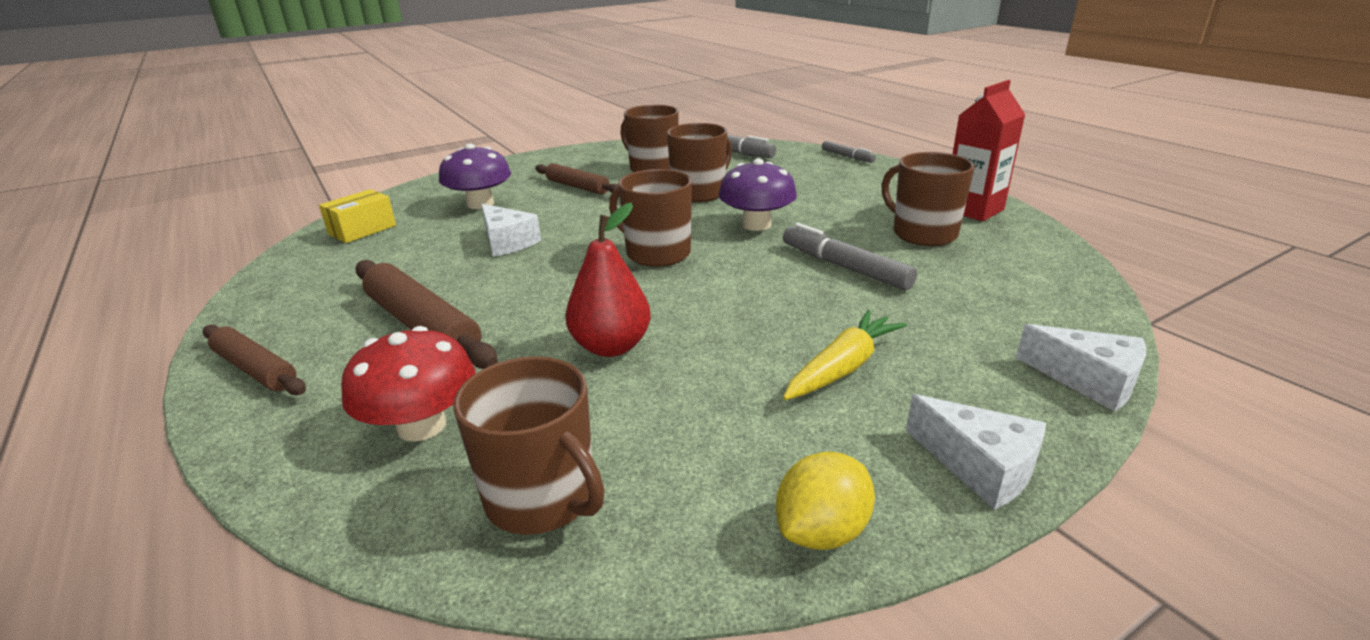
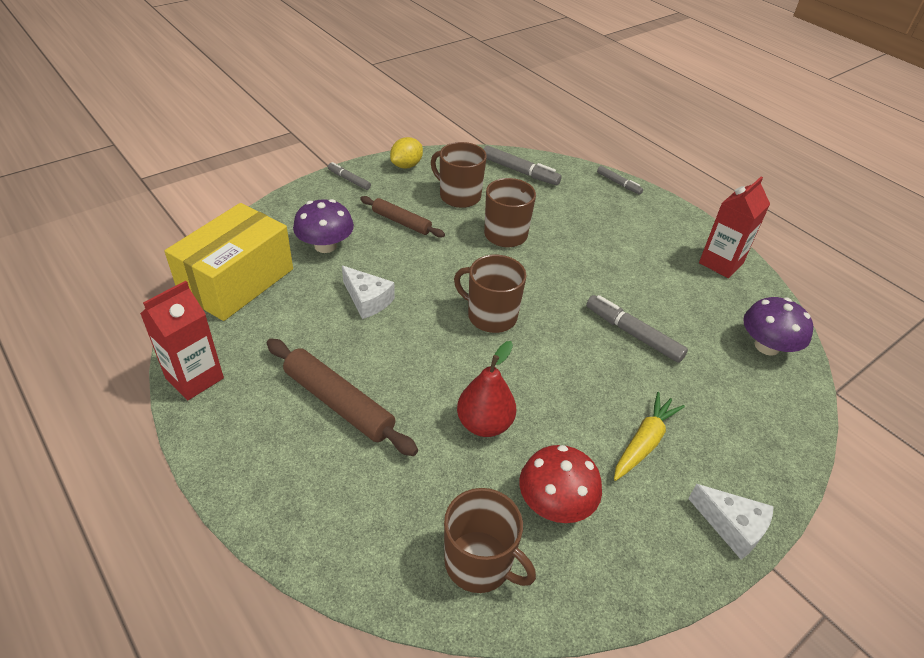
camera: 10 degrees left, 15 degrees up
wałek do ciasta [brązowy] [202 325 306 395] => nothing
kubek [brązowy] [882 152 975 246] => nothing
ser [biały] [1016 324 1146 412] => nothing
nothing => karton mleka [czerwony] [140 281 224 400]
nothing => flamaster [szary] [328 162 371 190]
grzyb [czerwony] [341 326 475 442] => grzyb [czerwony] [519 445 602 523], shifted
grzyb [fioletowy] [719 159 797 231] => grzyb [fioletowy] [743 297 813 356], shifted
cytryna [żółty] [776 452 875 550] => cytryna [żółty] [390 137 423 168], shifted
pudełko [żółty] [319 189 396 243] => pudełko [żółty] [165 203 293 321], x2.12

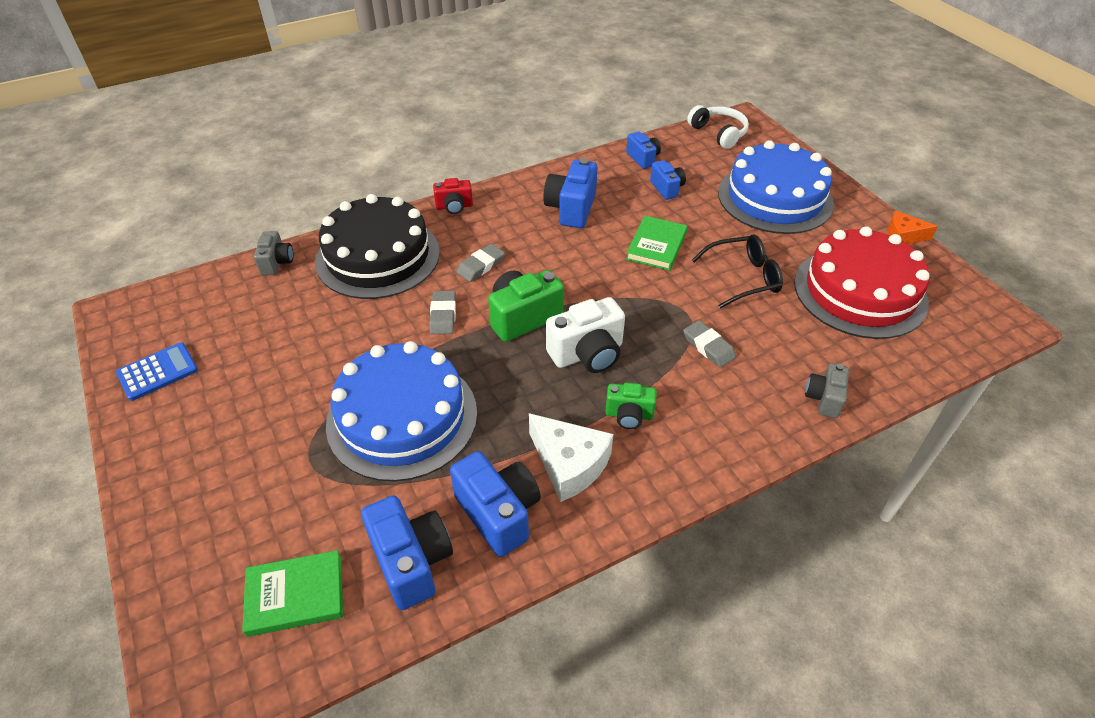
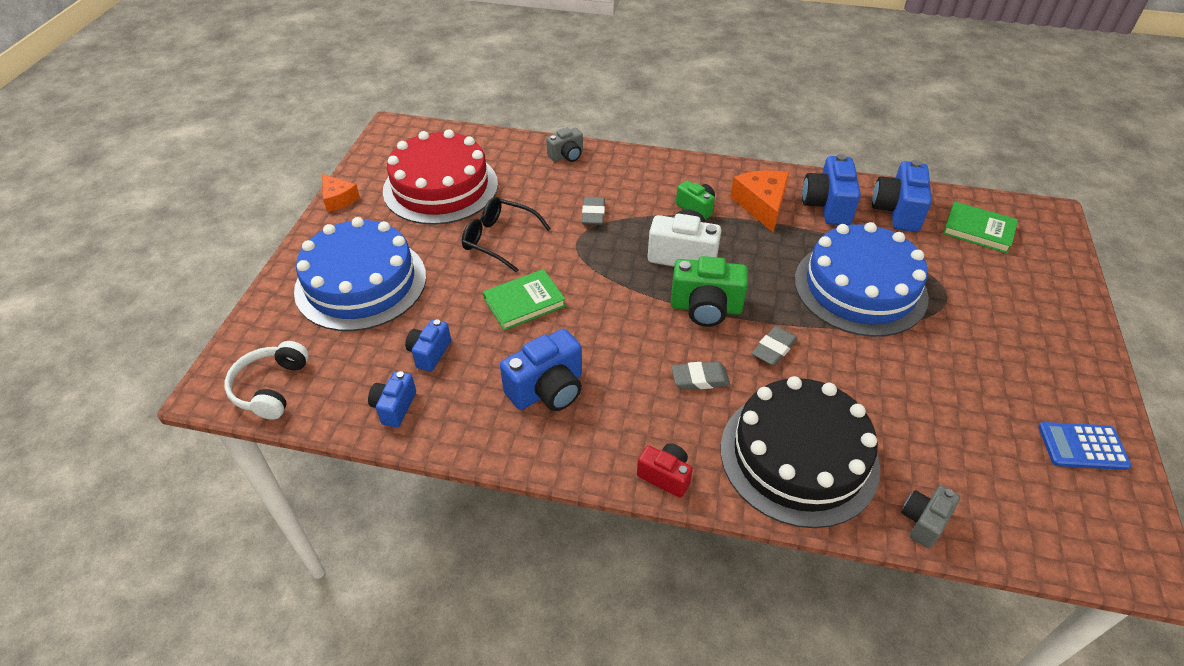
camera: 140 degrees left, 0 degrees up
ser [biały] [529 413 613 502] => ser [pomarańczowy] [730 170 789 232]

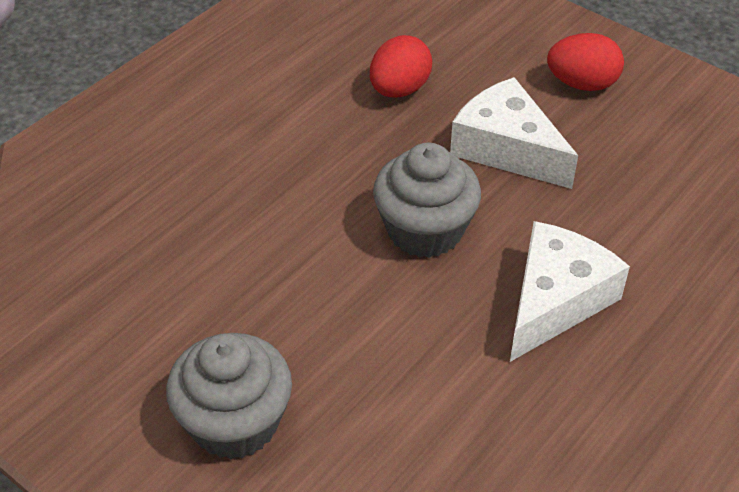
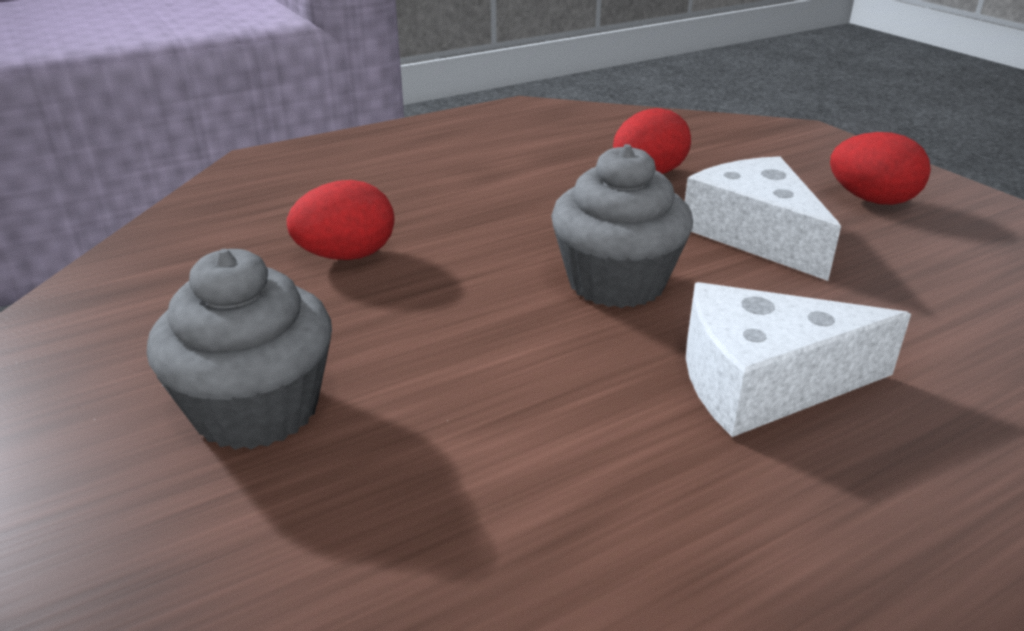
camera: 20 degrees right, 15 degrees down
nothing => jajko [czerwony] [287 180 394 260]
ser [biały] [510 221 630 362] => ser [biały] [686 282 911 437], 150 degrees counterclockwise

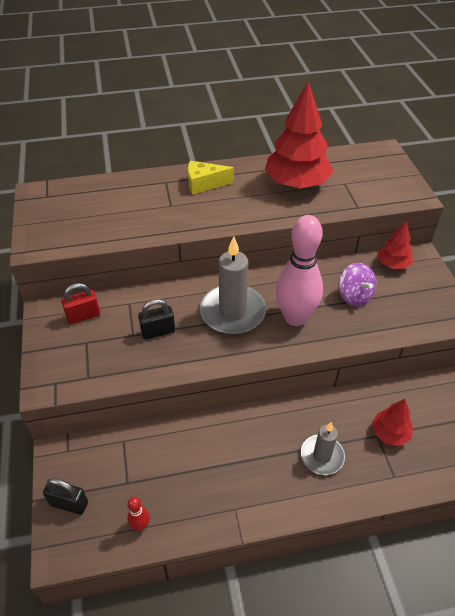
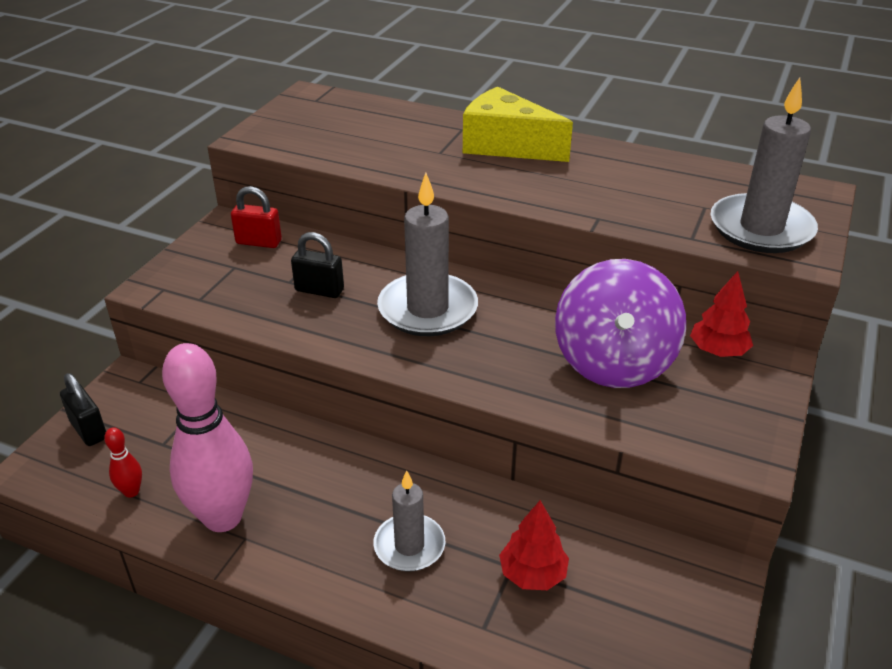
camera: 35 degrees right, 10 degrees down
drzewko [czerwony] [265 81 333 188] => nothing
nothing => świeca [szary] [711 78 818 253]
kręgiel [różowy] [276 215 323 326] => kręgiel [różowy] [162 343 253 532], shifted
ser [żółty] [188 161 234 195] => ser [żółty] [463 87 573 162], x1.56
bączek [fioletowy] [338 263 377 306] => bączek [fioletowy] [555 259 686 388], x1.75

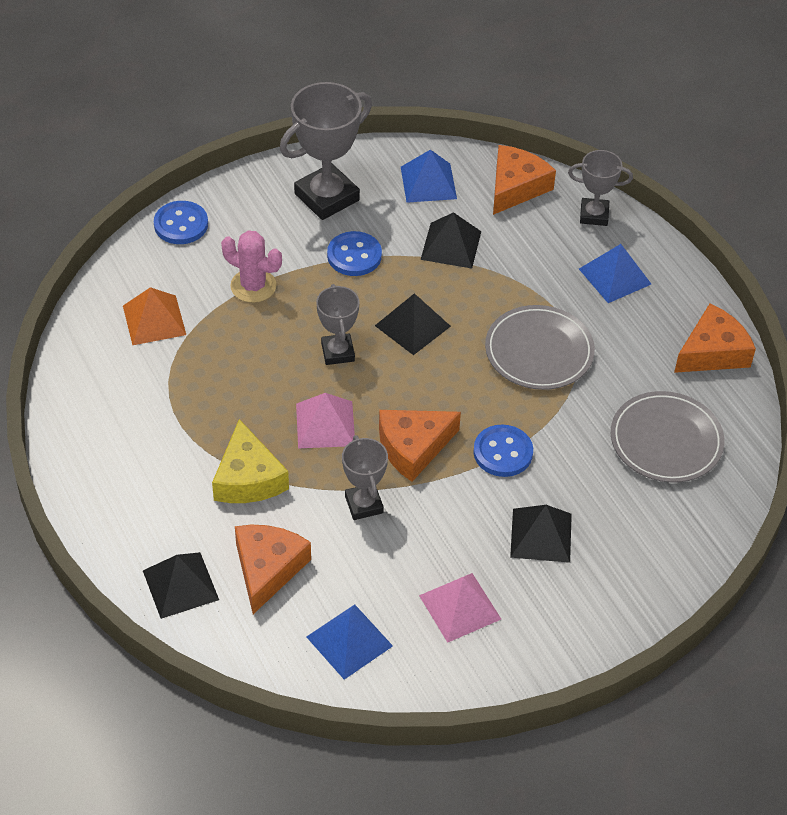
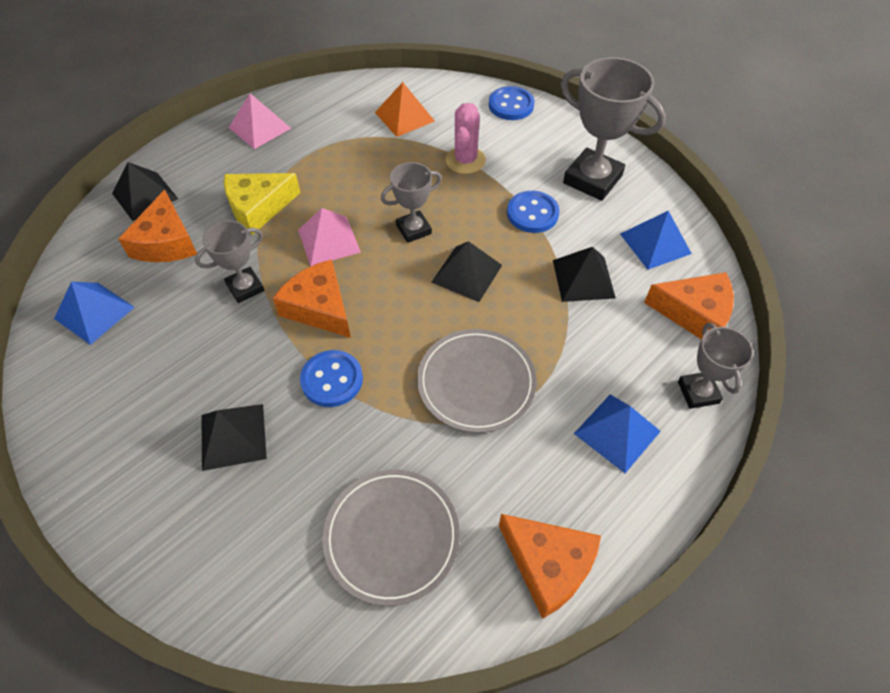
camera: 75 degrees right, 5 degrees up
piramida [różowy] [419 573 501 643] => piramida [różowy] [228 93 292 149], shifted
ser [pomarańczowy] [235 525 311 614] => ser [pomarańczowy] [118 190 197 262], 90 degrees clockwise

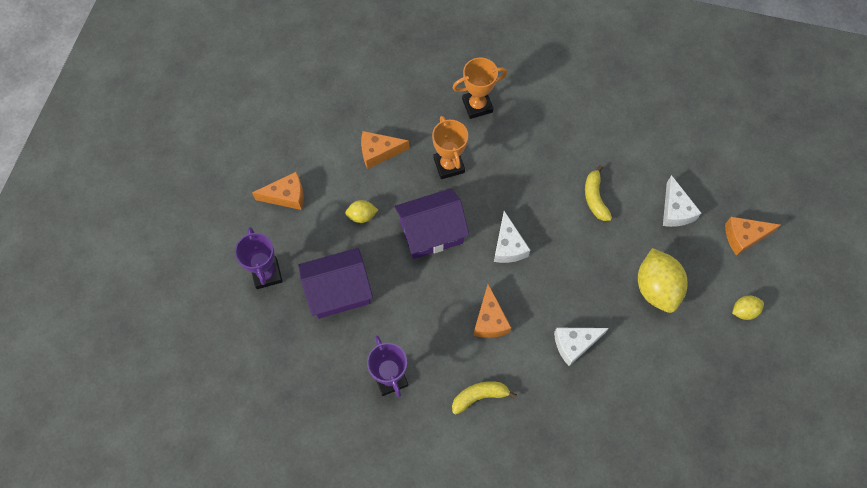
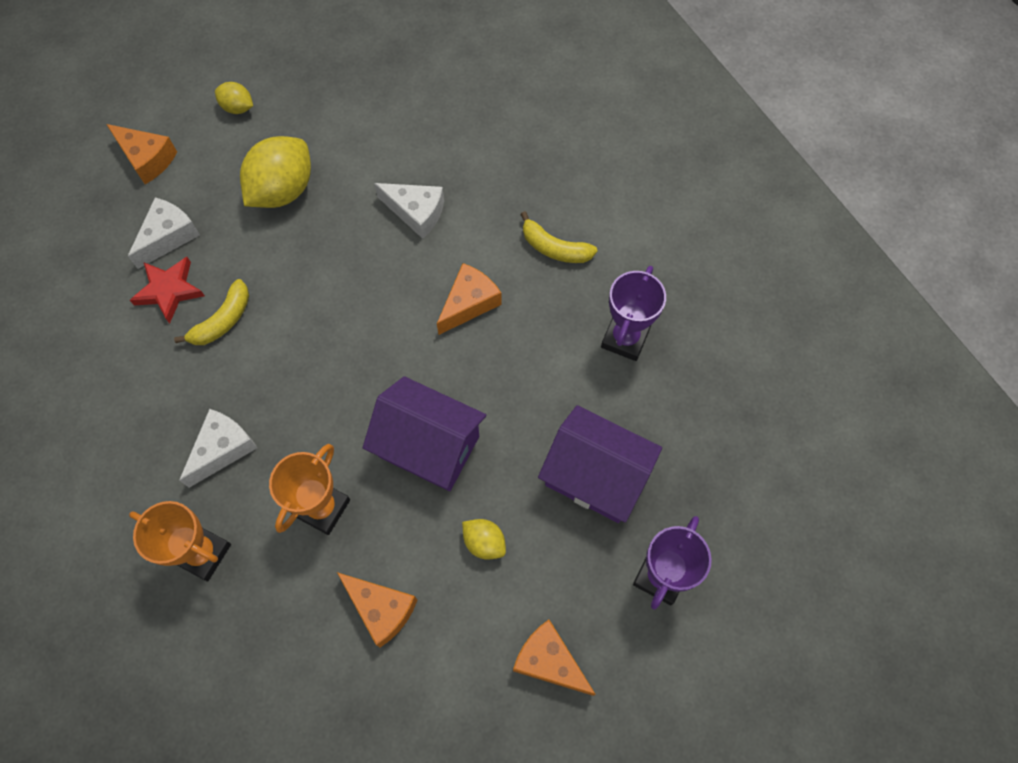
camera: 135 degrees left, 0 degrees up
nothing => gwiazda [czerwony] [130 257 205 323]
ser [biały] [494 211 530 263] => ser [biały] [179 409 257 488], shifted

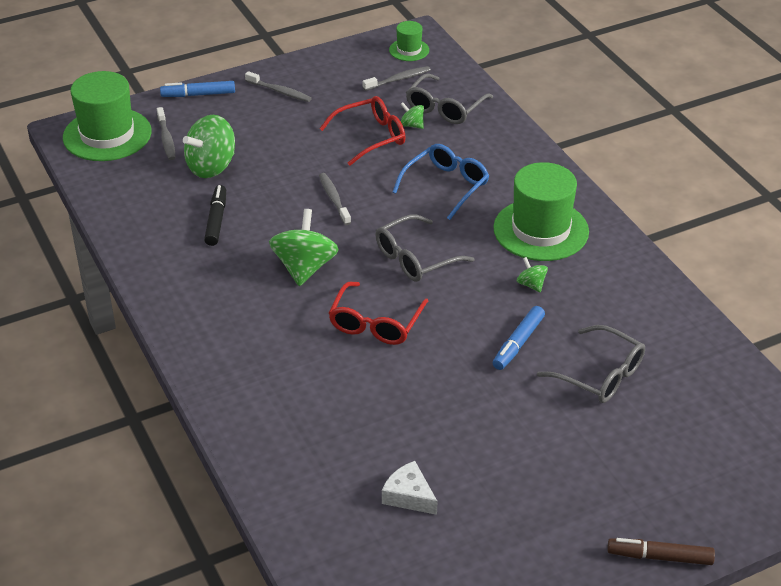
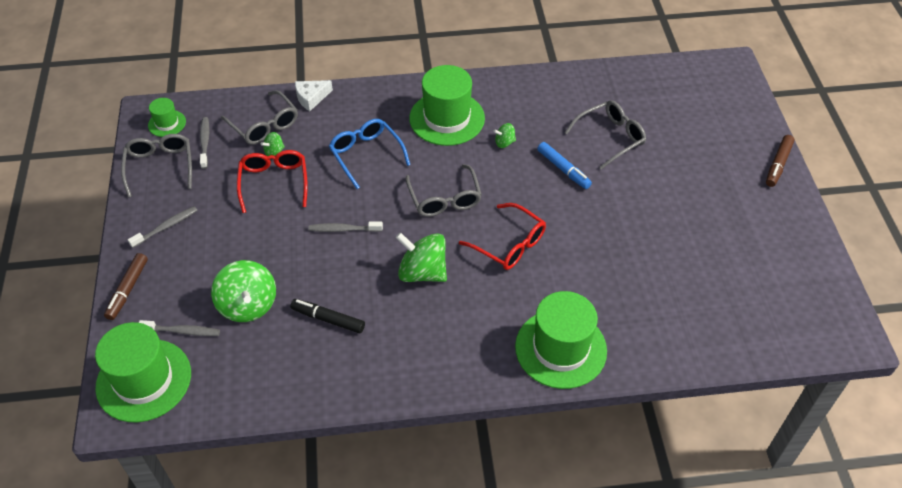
camera: 70 degrees left, 10 degrees up
nothing => okulary [szary] [121 134 192 197]
nothing => kapelusz [zielony] [515 291 607 389]
ser [biały] [382 461 437 515] => ser [biały] [295 80 333 111], shifted
flamaster [niebieski] [160 81 235 97] => flamaster [brązowy] [104 253 148 320]

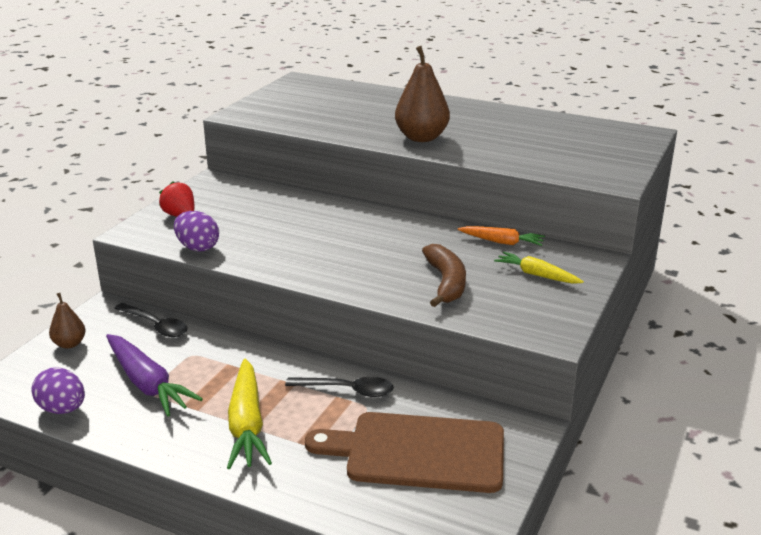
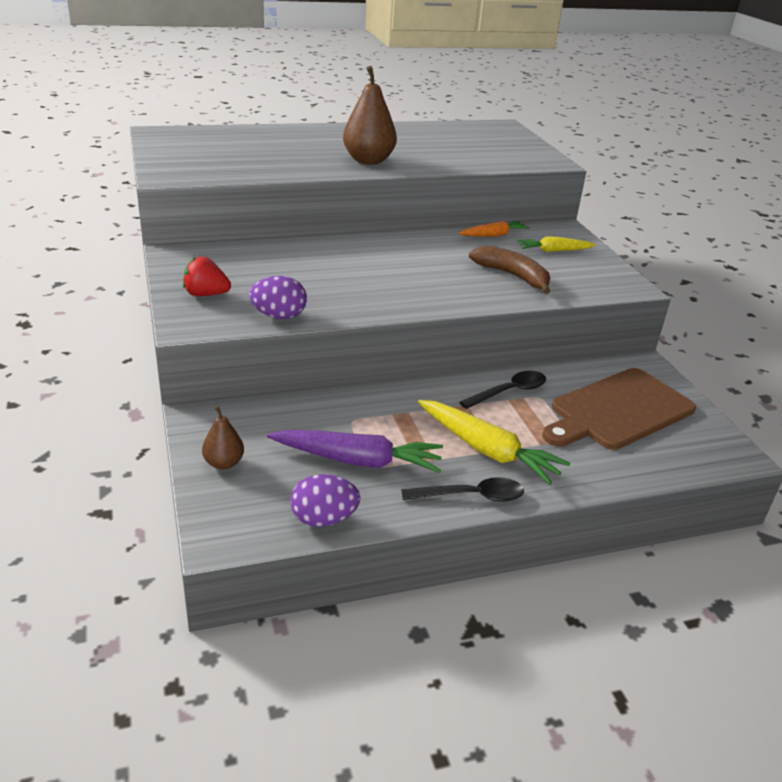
camera: 45 degrees left, 5 degrees up
łyżka [czarny] [114 303 188 337] => łyżka [czarny] [401 477 524 502], shifted

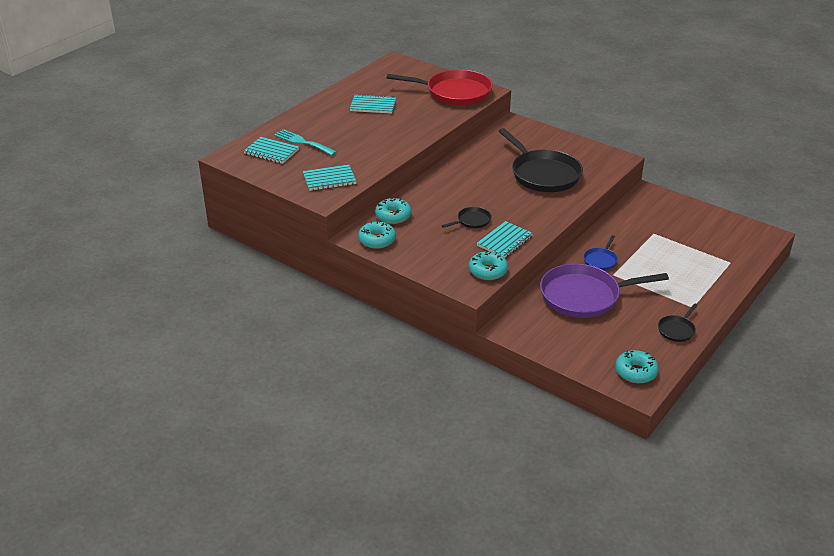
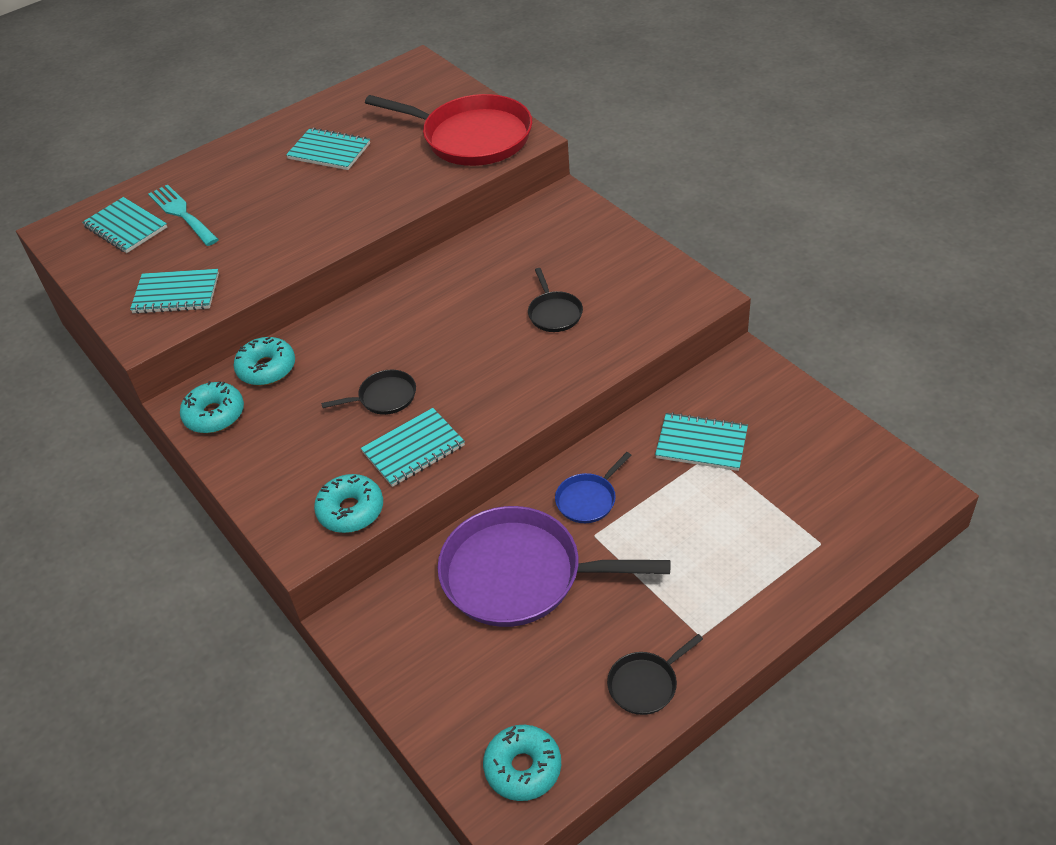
camera: 20 degrees right, 10 degrees up
nothing => zeszyt [turkusowy] [655 412 748 471]
patelnia [czarny] [499 128 583 192] => patelnia [czarny] [528 268 583 332], x0.45

